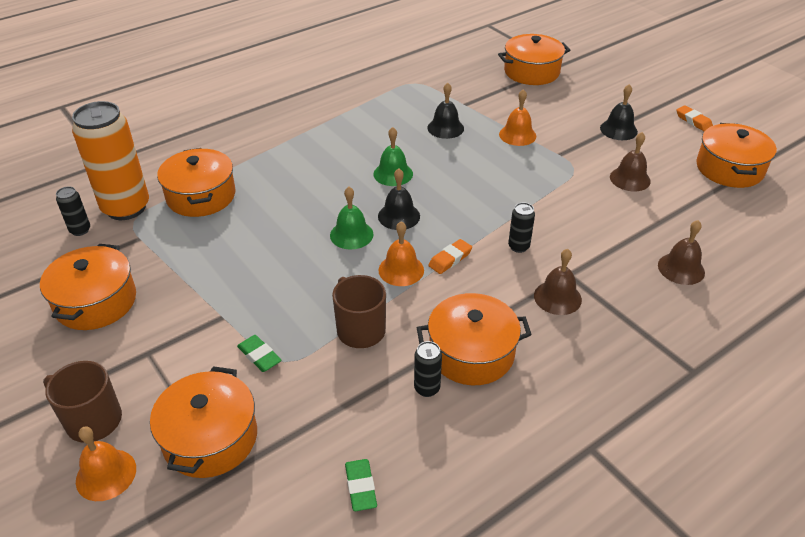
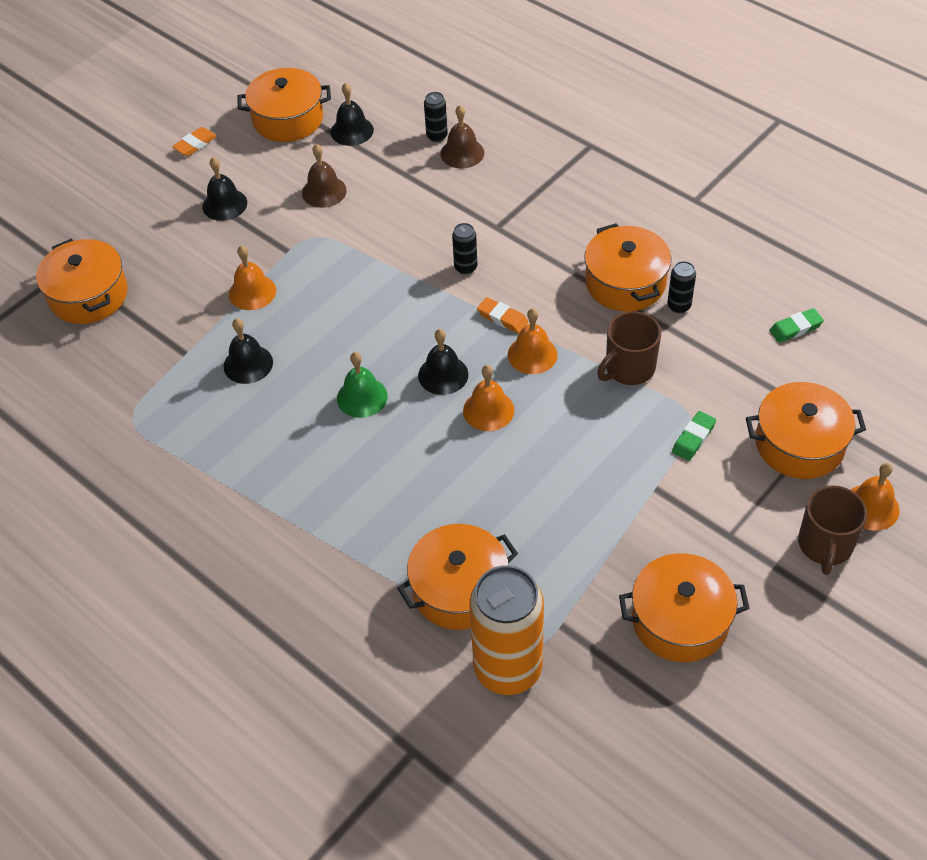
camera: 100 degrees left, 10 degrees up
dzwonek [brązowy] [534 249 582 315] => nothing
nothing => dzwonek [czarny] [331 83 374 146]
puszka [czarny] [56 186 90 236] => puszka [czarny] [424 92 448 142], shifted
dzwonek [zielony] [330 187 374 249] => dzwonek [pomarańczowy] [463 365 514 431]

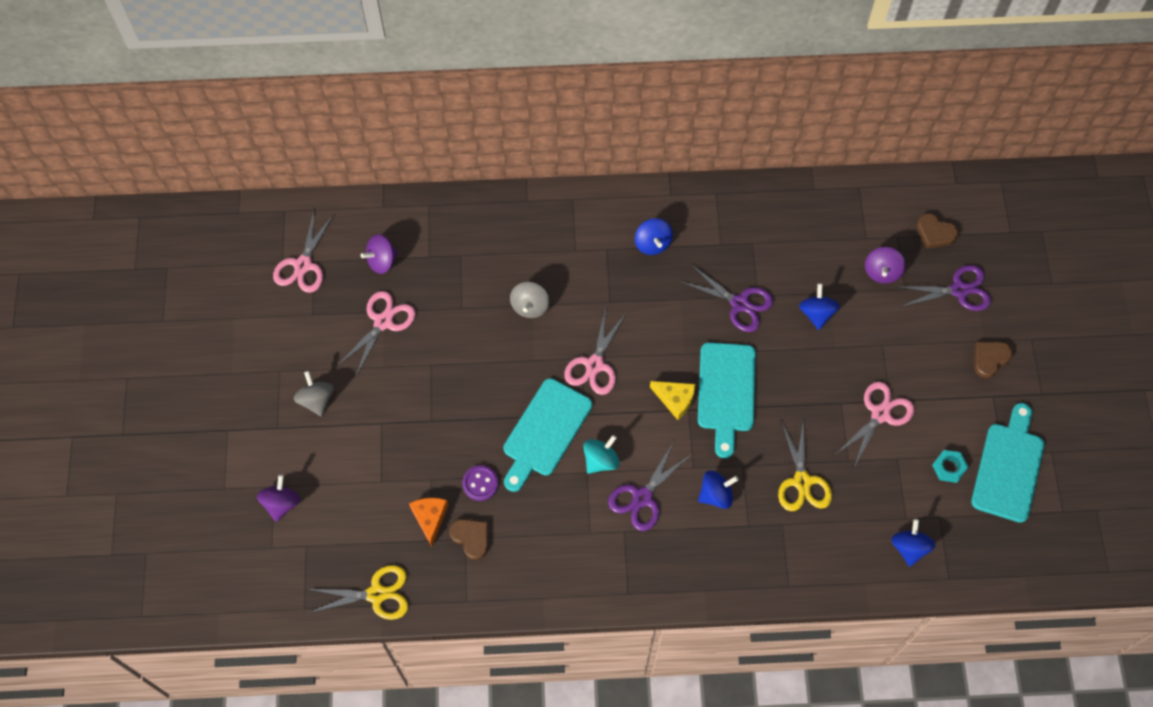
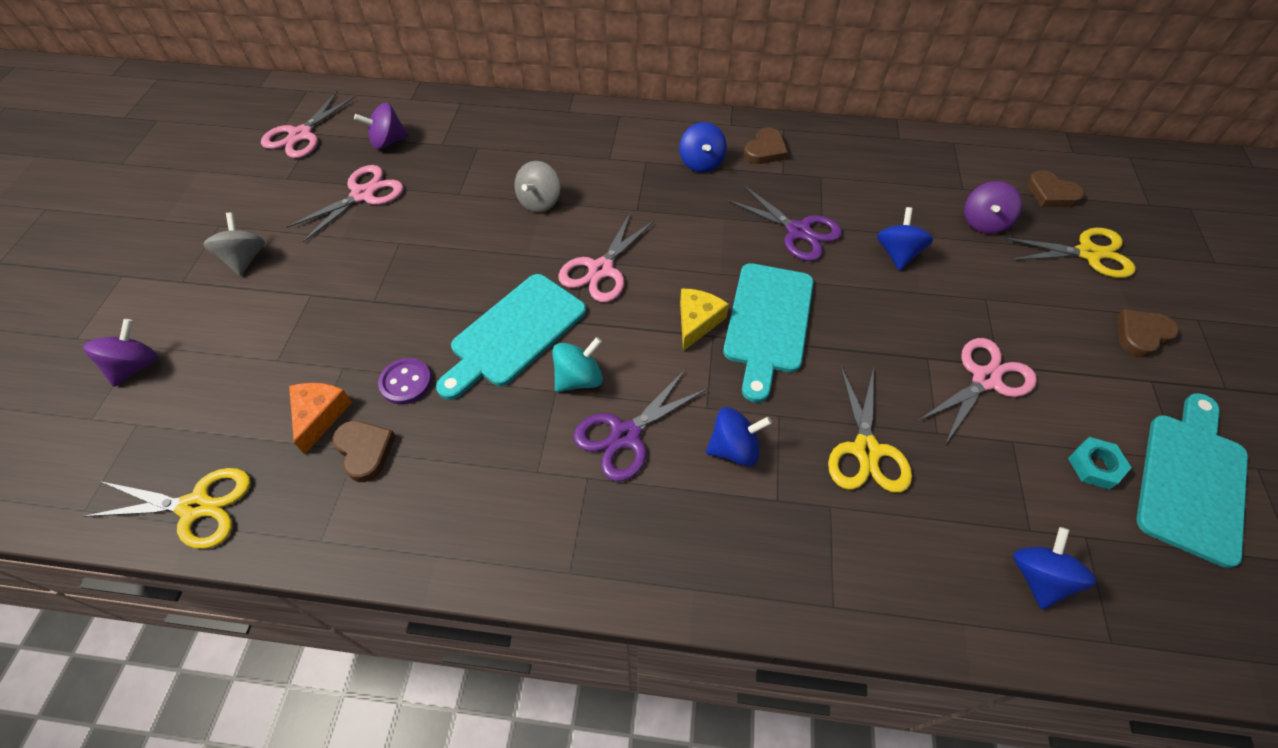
camera: 10 degrees right, 10 degrees down
nothing => serce [brązowy] [744 128 788 164]
nożyczki [fioletowy] [896 265 991 311] => nożyczki [żółty] [1003 228 1136 278]
ser [żółty] [650 381 696 420] => ser [żółty] [680 288 729 351], 105 degrees counterclockwise

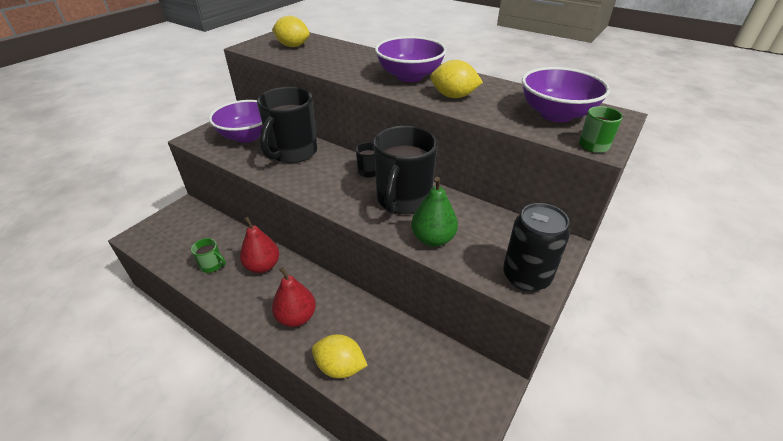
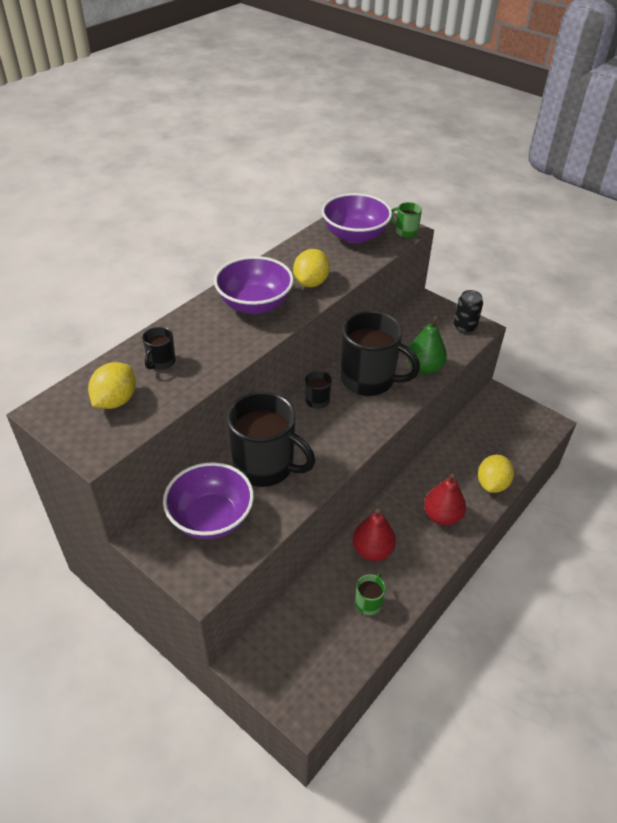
camera: 85 degrees left, 5 degrees up
nothing => kubek [czarny] [142 327 176 370]
puszka [czarny] [503 203 570 292] => puszka [czarny] [454 290 483 333], x0.66

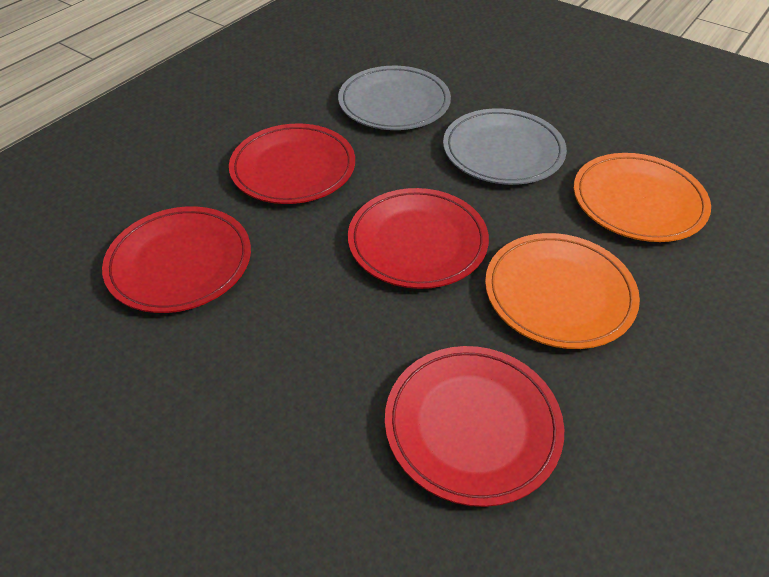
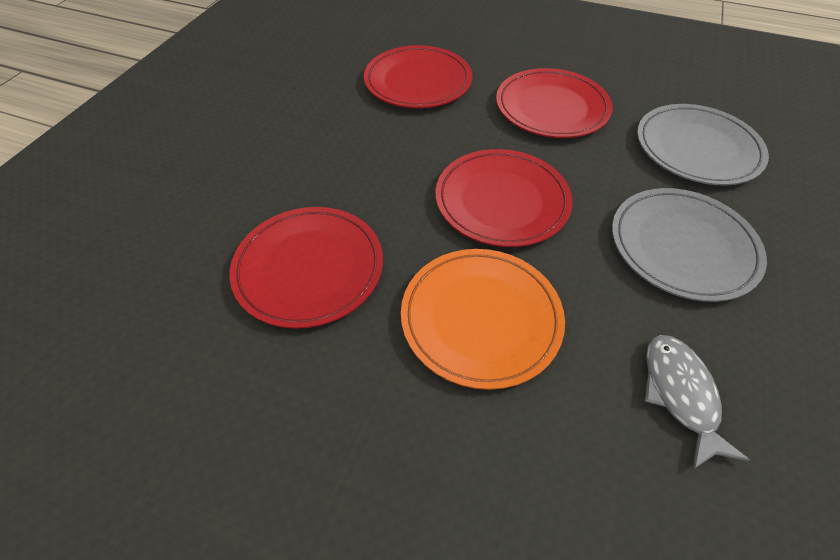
camera: 75 degrees right, 5 degrees up
talerz [pomarańczowy] [574 153 711 242] => ryba [szary] [644 335 750 470]

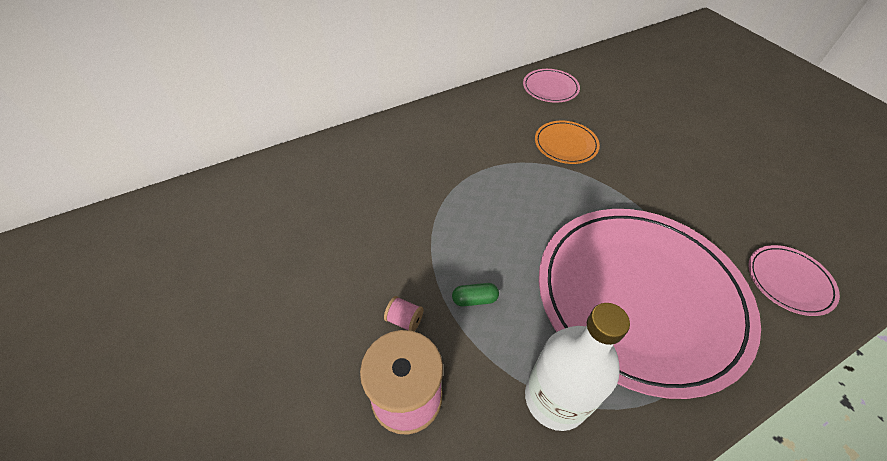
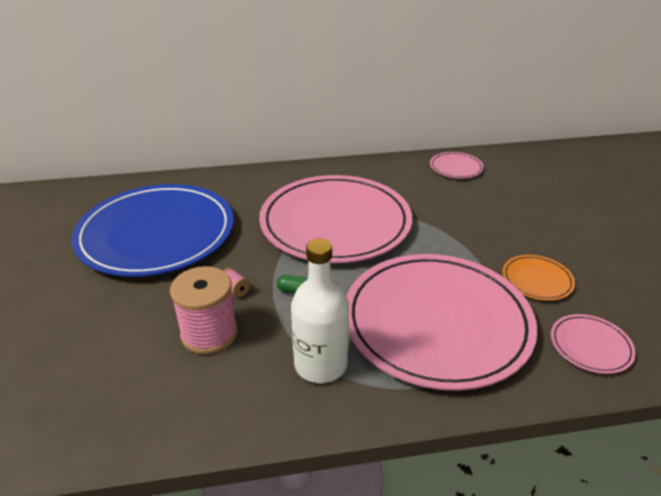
camera: 20 degrees right, 15 degrees down
nothing => talerz [niebieski] [71 184 234 277]
nothing => talerz [różowy] [259 175 412 263]
talerz [pomarańczowy] [535 121 600 164] => talerz [pomarańczowy] [502 255 575 301], shifted

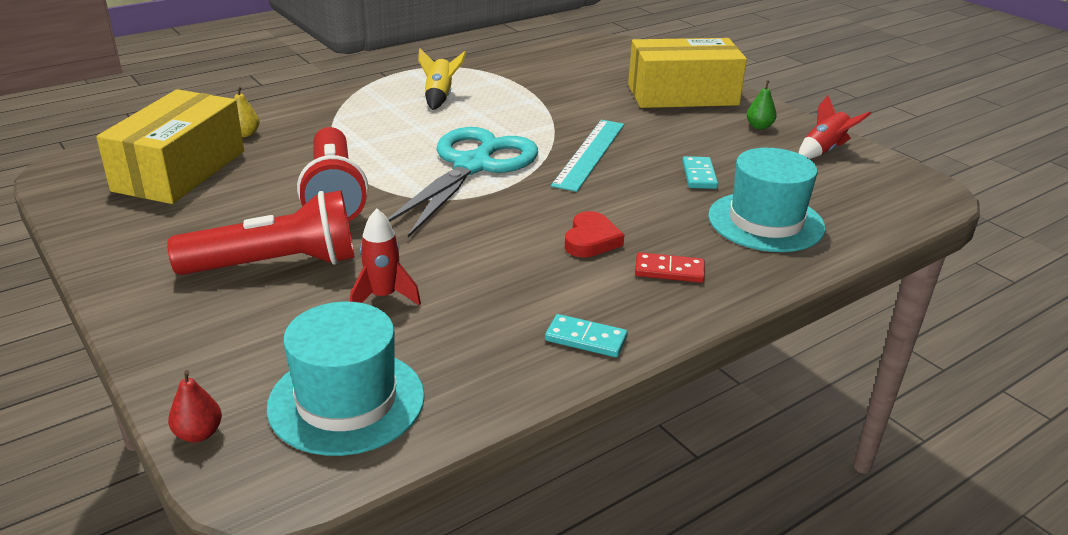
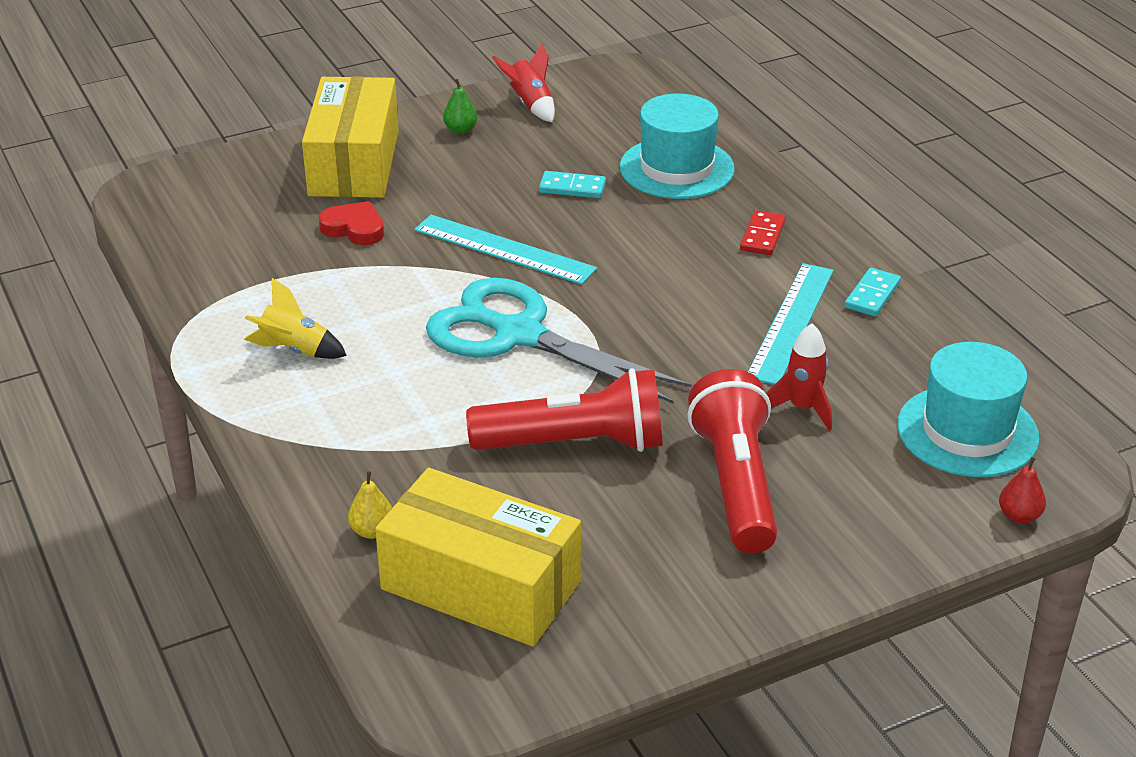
camera: 80 degrees left, 5 degrees up
nothing => linijka [turkusowy] [748 263 834 385]
serce [czerwony] [565 211 624 258] => serce [czerwony] [319 201 384 245], shifted

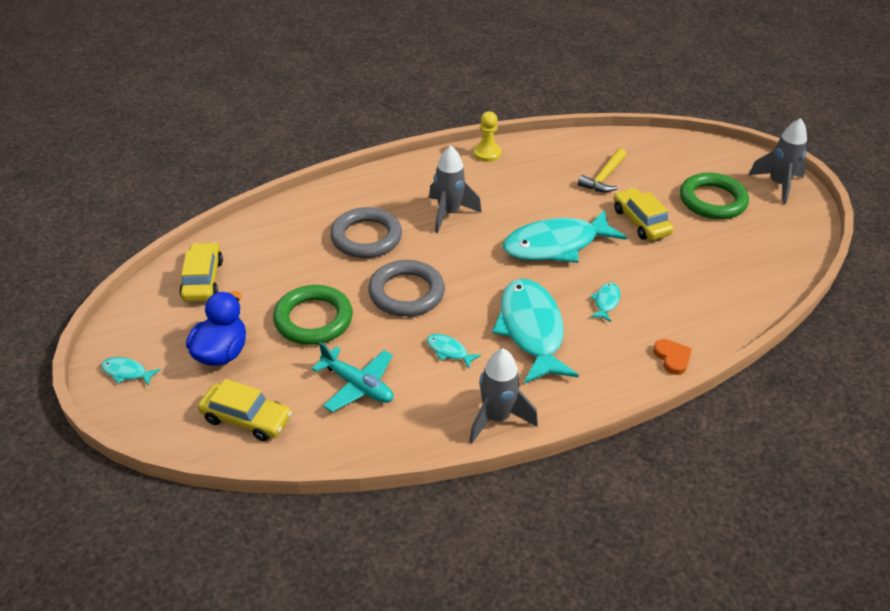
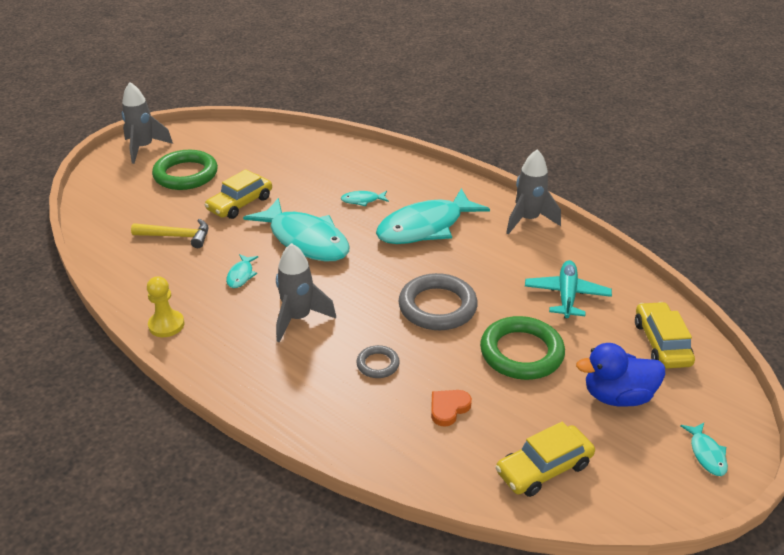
camera: 115 degrees left, 5 degrees down
ryba [turkusowy] [427 334 481 369] => ryba [turkusowy] [226 254 258 288], shifted
serce [pomarańczowy] [653 339 692 375] => serce [pomarańczowy] [431 390 472 427], shifted
pierścień [szary] [330 207 402 258] => pierścień [szary] [356 345 400 378], x0.51

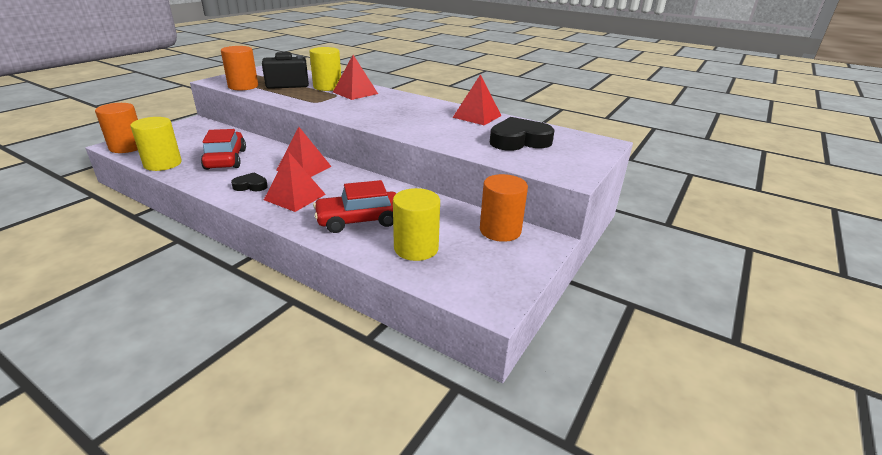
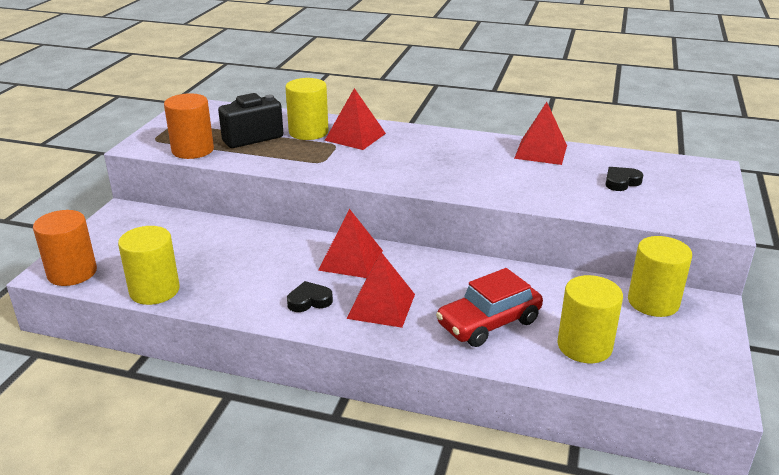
camera: 15 degrees left, 0 degrees up
samochód [czerwony] [201 129 246 170] => nothing
walec [pomarańczowy] [480 174 528 242] => walec [żółty] [628 236 692 317]
serce [czarny] [490 117 555 151] => serce [czarny] [606 167 643 191], x0.51

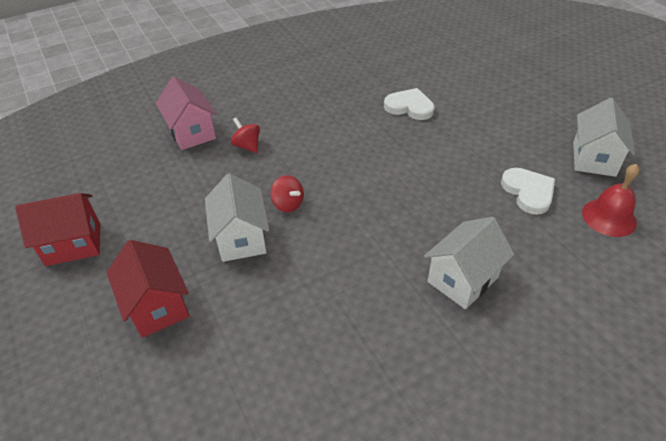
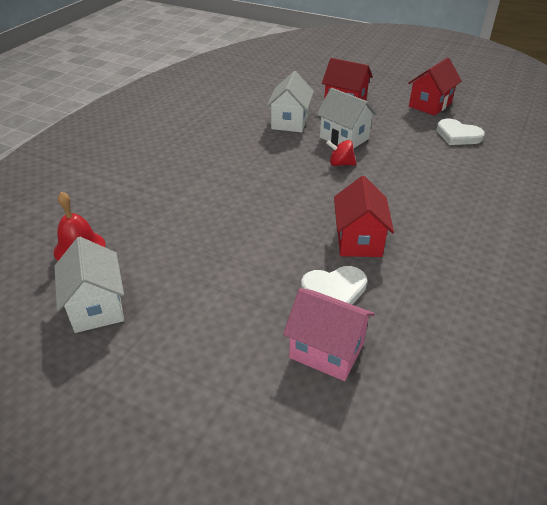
camera: 145 degrees right, 5 degrees down
bączek [czerwony] [231 117 260 153] => nothing
nothing => domek [czerwony] [334 176 394 257]
domek [różowy] [156 77 217 150] => domek [różowy] [283 288 375 381], shifted
domek [biały] [424 217 514 309] => domek [biały] [267 71 314 132], shifted
serce [biały] [501 168 555 215] => serce [biały] [436 119 485 145], shifted

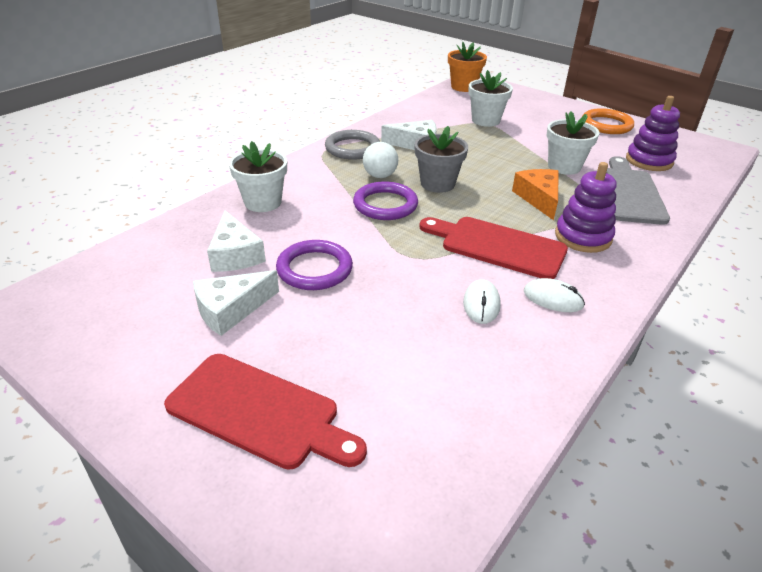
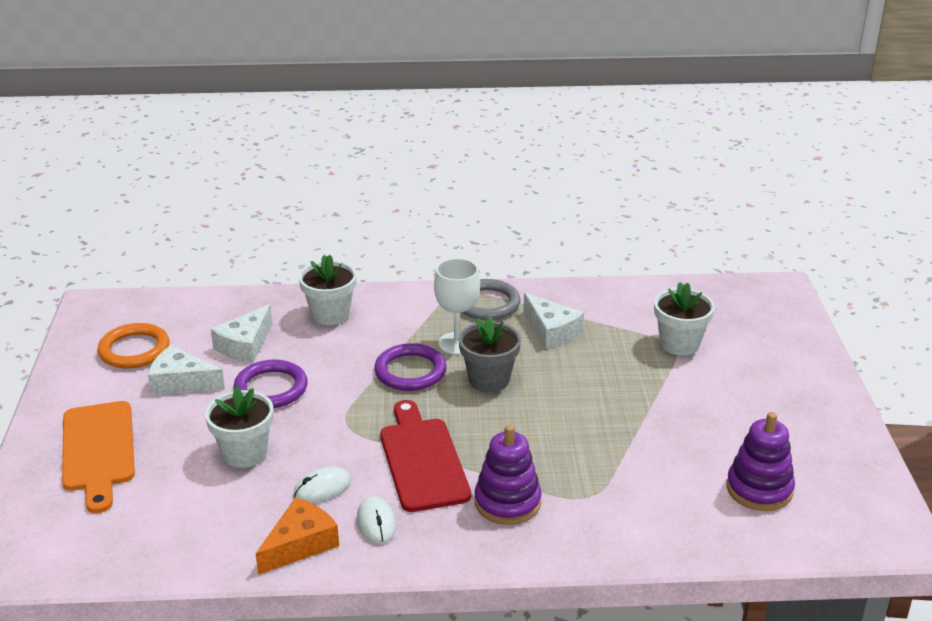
camera: 50 degrees right, 5 degrees down
doniczka [pomarańczowy] [448 41 487 92] => nothing
deska do krojenia [szary] [606 156 670 225] => nothing
ser [pomarańczowy] [512 169 559 220] => ser [pomarańczowy] [256 497 339 575], shifted
doniczka [biały] [547 111 599 175] => doniczka [biały] [205 386 273 468], shifted
pierścień [pomarańczowy] [583 108 634 134] => pierścień [pomarańczowy] [98 323 169 368], shifted
piłka [biały] [363 142 398 178] => kielich [biały] [434 258 480 355]
deska do krojenia [czerwony] [164 354 367 470] => deska do krojenia [pomarańczowy] [62 401 135 513]

